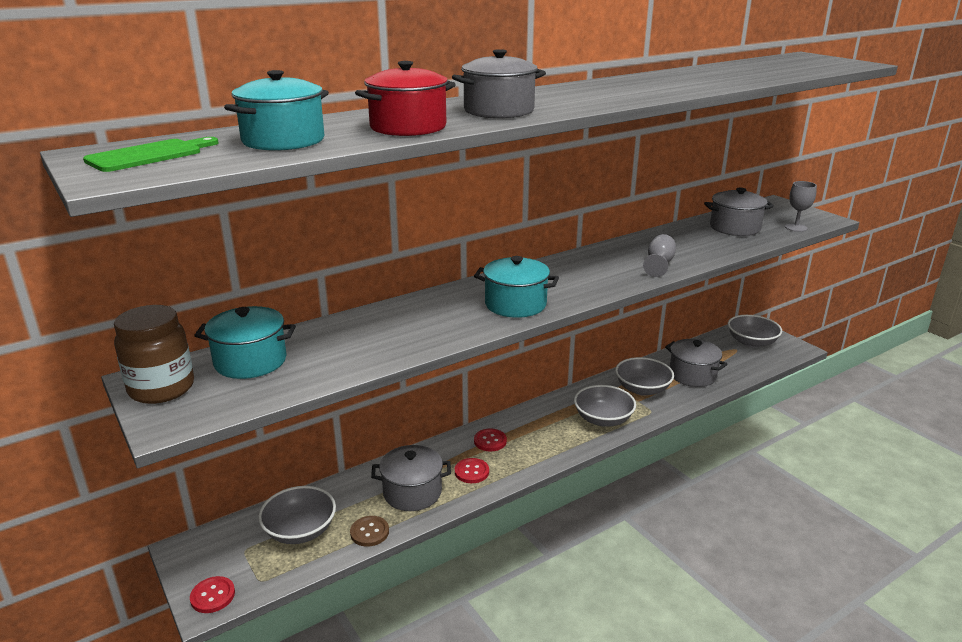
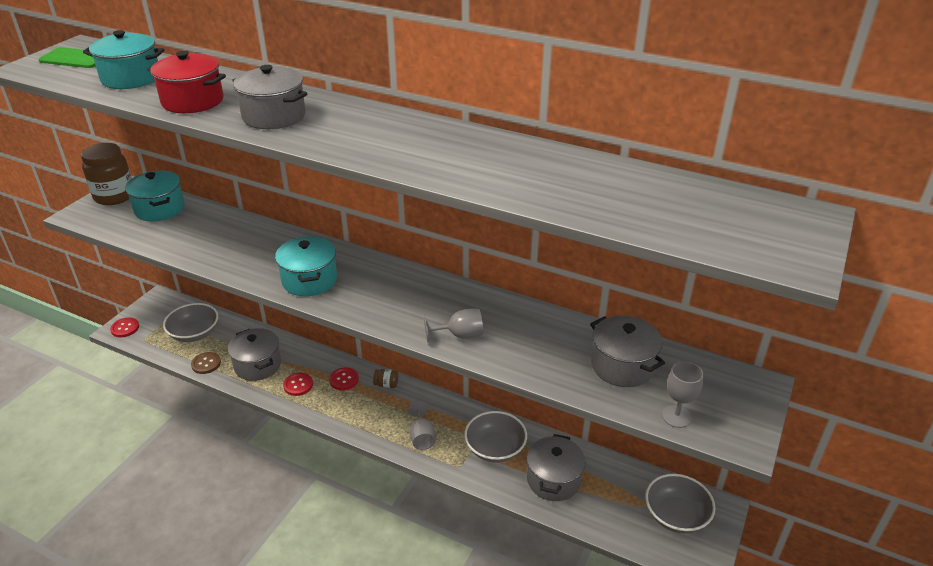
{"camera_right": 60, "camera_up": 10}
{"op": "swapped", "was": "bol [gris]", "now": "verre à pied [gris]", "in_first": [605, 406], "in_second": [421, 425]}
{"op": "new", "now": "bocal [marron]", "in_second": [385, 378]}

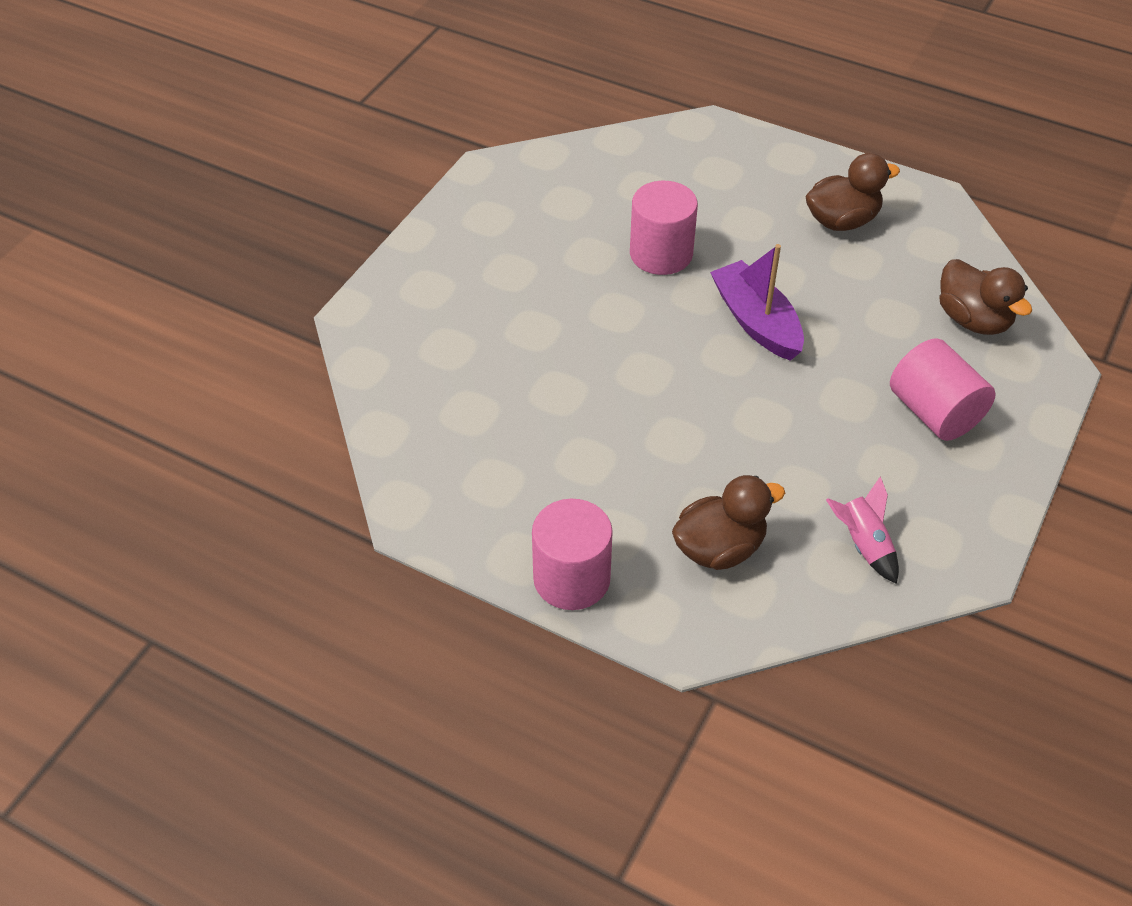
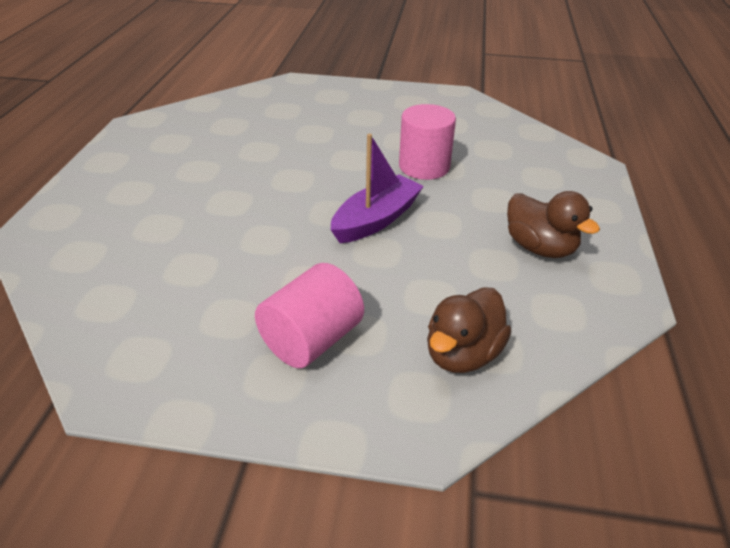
{"camera_right": 70, "camera_up": -10}
{"op": "gone", "was": "canard [marron]", "in_first": [728, 522]}
{"op": "gone", "was": "fusée [rose]", "in_first": [862, 530]}
{"op": "gone", "was": "cylindre [rose]", "in_first": [572, 554]}

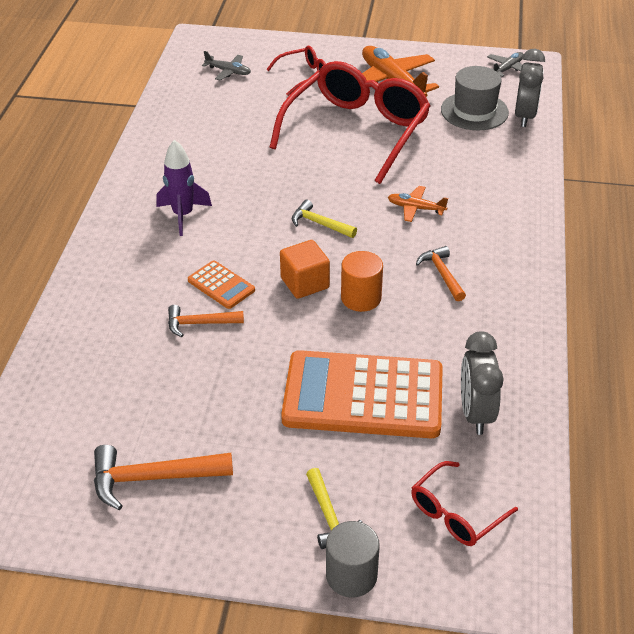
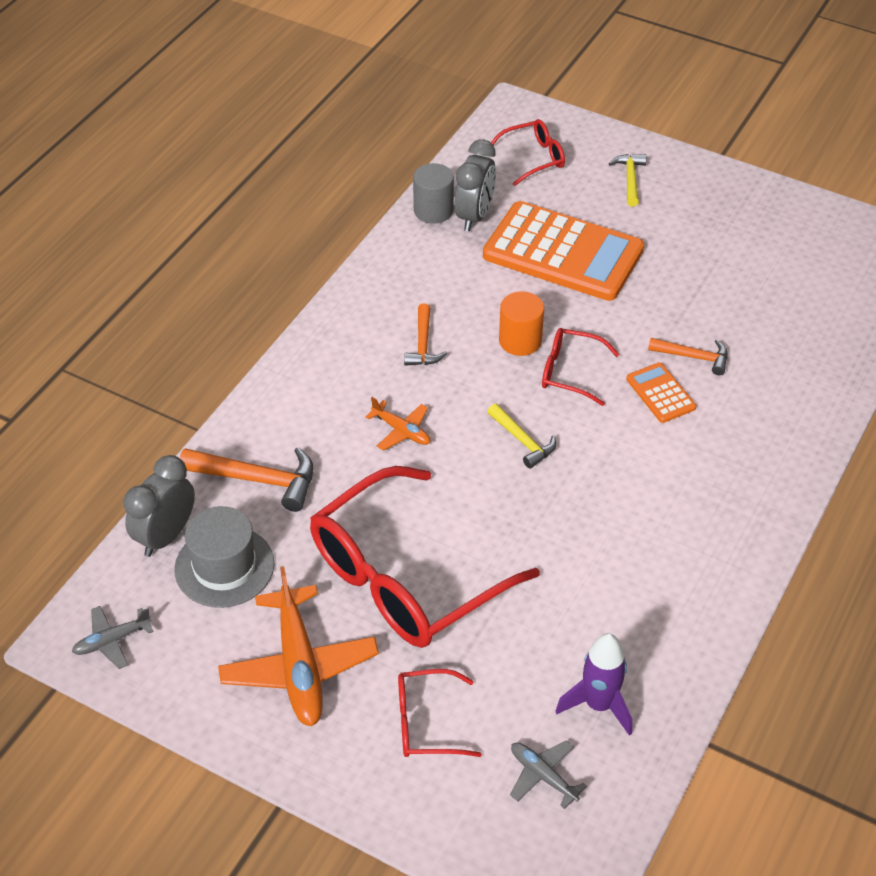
{"camera_right": -160, "camera_up": 5}
{"op": "shifted", "was": "fusée [violet]", "in_first": [184, 188], "in_second": [594, 684]}
{"op": "swapped", "was": "cube [orange]", "now": "lunettes [rouge]", "in_first": [305, 269], "in_second": [580, 367]}
{"op": "shifted", "was": "marteau [orange]", "in_first": [163, 477], "in_second": [246, 479]}
{"op": "shifted", "was": "cylindre [gris]", "in_first": [353, 559], "in_second": [433, 193]}

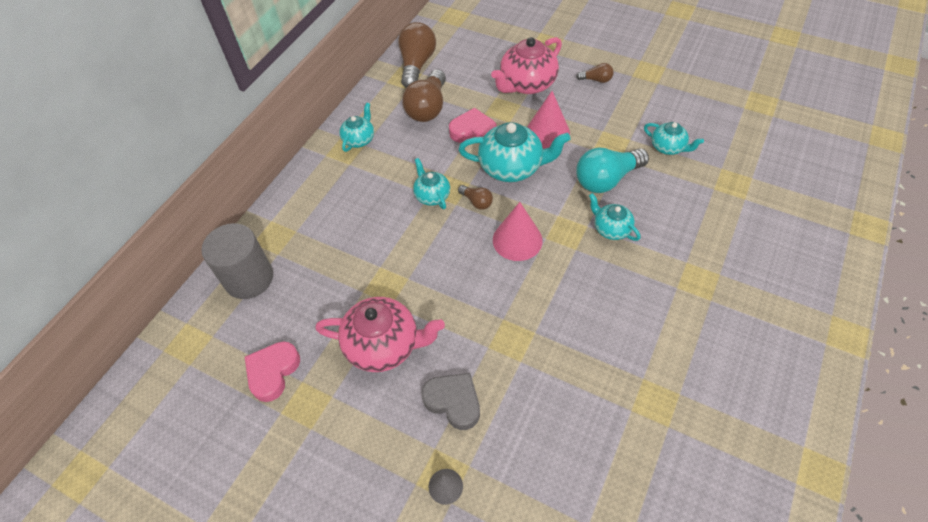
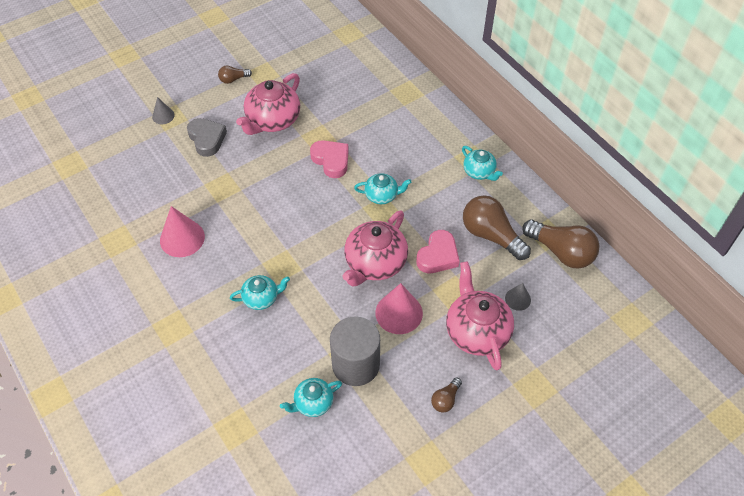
{"camera_right": 115, "camera_up": 0}
{"op": "repainted", "was": "théière [turquoise]", "now": "théière [rose]", "in_first": [515, 152], "in_second": [375, 249]}
{"op": "gone", "was": "ampoule [turquoise]", "in_first": [612, 170]}
{"op": "shifted", "was": "ampoule [marron]", "in_first": [475, 197], "in_second": [235, 75]}
{"op": "shifted", "was": "cône [rose]", "in_first": [518, 231], "in_second": [182, 231]}
{"op": "shifted", "was": "cylindre [gris]", "in_first": [237, 261], "in_second": [355, 351]}
{"op": "shifted", "was": "cœur [rose]", "in_first": [272, 371], "in_second": [329, 159]}
{"op": "rotated", "was": "cœur [gris]", "in_first": [450, 401], "in_second": [207, 137], "clockwise": -90}
{"op": "new", "now": "cône [gris]", "in_second": [518, 297]}

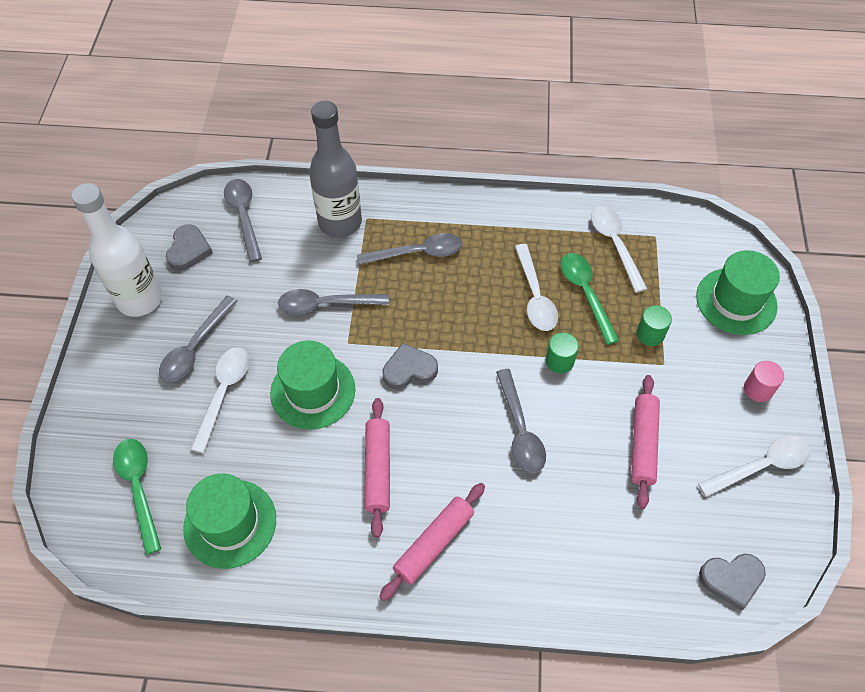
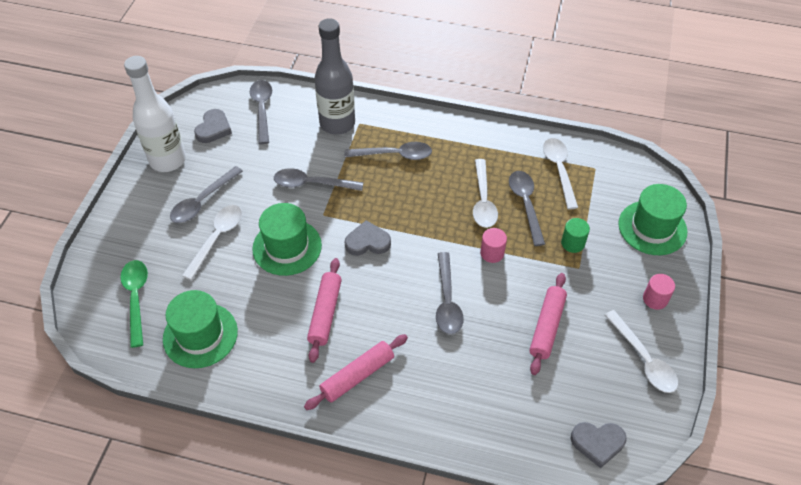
{"camera_right": 10, "camera_up": -5}
{"op": "repainted", "was": "cuillère [vert]", "now": "cuillère [gris]", "in_first": [590, 299], "in_second": [527, 208]}
{"op": "repainted", "was": "cylindre [vert]", "now": "cylindre [rose]", "in_first": [562, 352], "in_second": [493, 245]}
{"op": "rotated", "was": "cuillère [blanc]", "in_first": [754, 466], "in_second": [641, 351], "clockwise": 75}

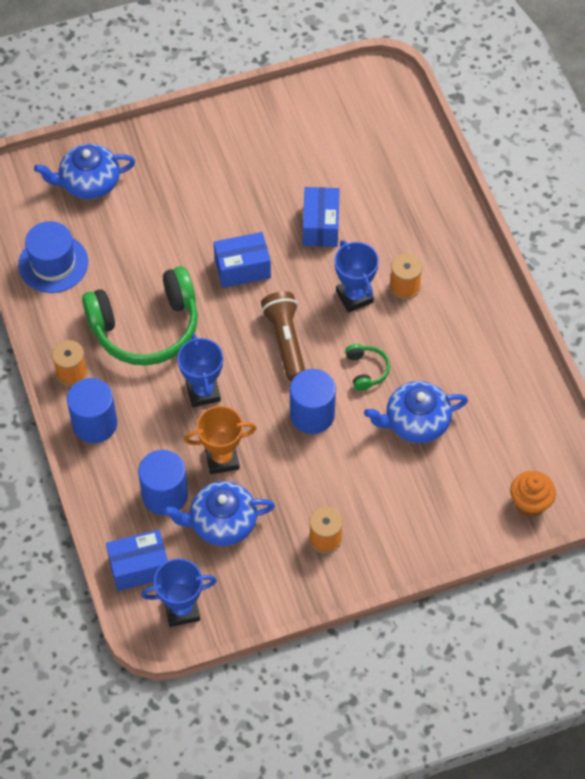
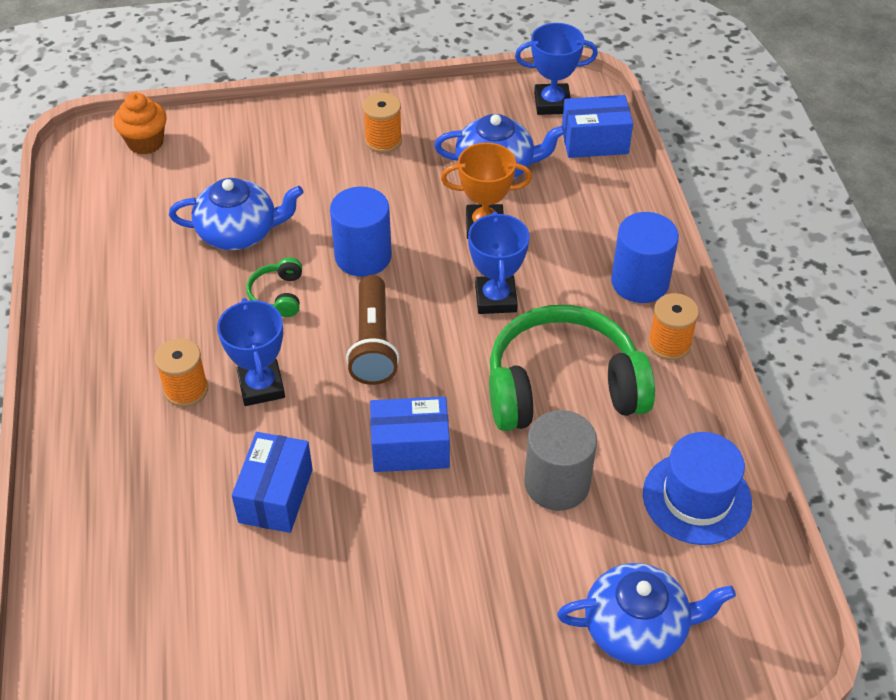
{"camera_right": -170, "camera_up": -10}
{"op": "gone", "was": "cylindre [bleu]", "in_first": [163, 482]}
{"op": "new", "now": "cylindre [gris]", "in_second": [560, 460]}

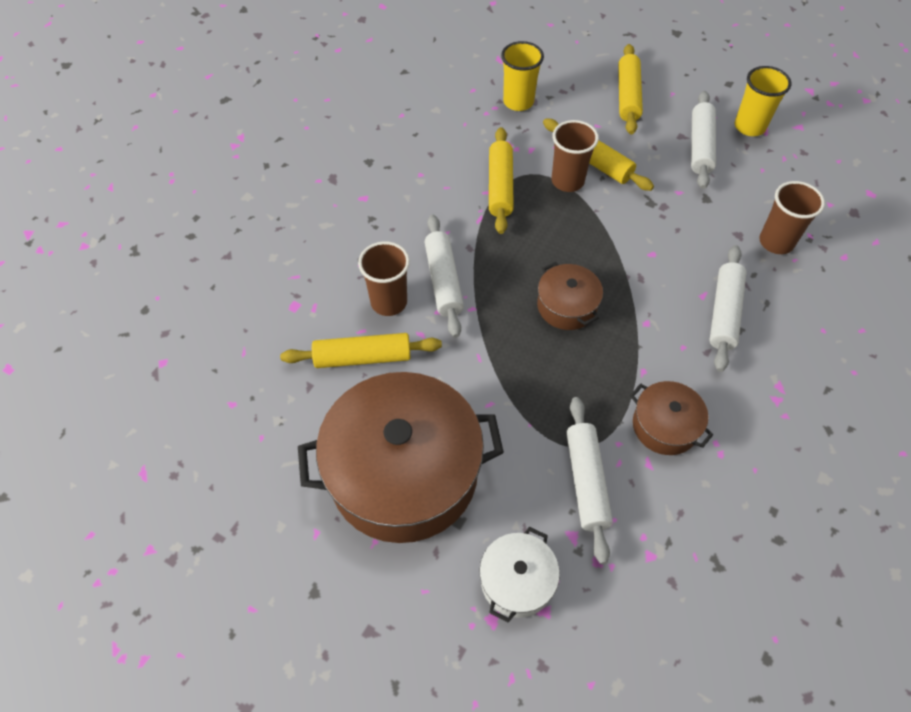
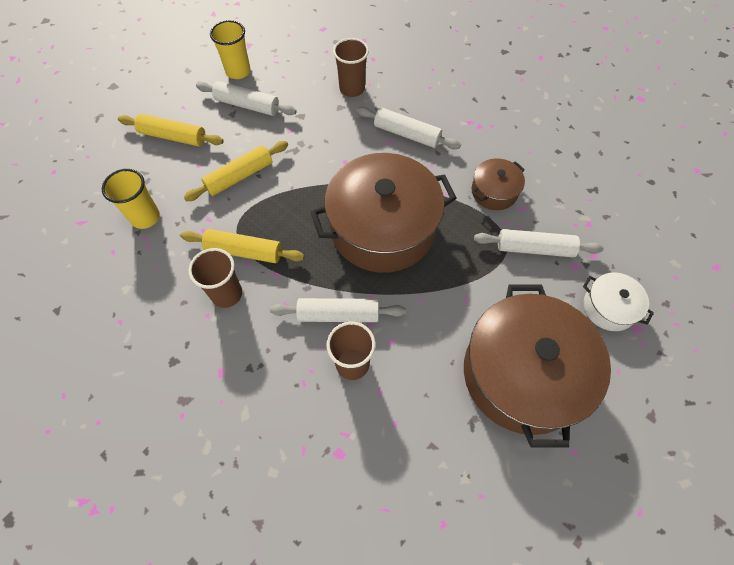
{"camera_right": -80, "camera_up": 5}
{"op": "shifted", "was": "gobelet [marron]", "in_first": [575, 156], "in_second": [215, 278]}
{"op": "scaled", "was": "marmite [marron]", "in_first": [570, 296], "in_second": [383, 213], "ratio": 2.17}
{"op": "gone", "was": "rouleau à pâtisserie [jaune]", "in_first": [361, 350]}

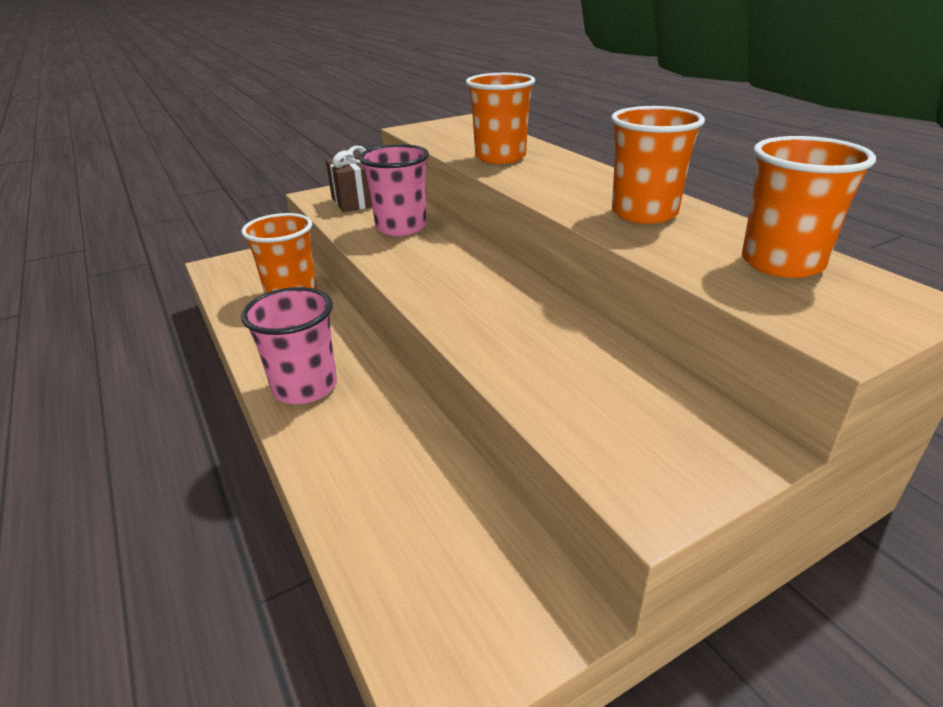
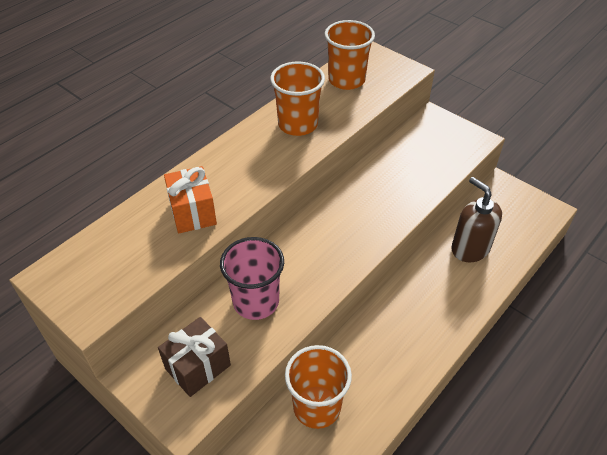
{"camera_right": -110, "camera_up": 15}
{"op": "swapped", "was": "gobelet [orange]", "now": "cadeau [orange]", "in_first": [500, 118], "in_second": [190, 199]}
{"op": "gone", "was": "gobelet [rose]", "in_first": [289, 345]}
{"op": "new", "now": "distributeur de savon [marron]", "in_second": [476, 219]}

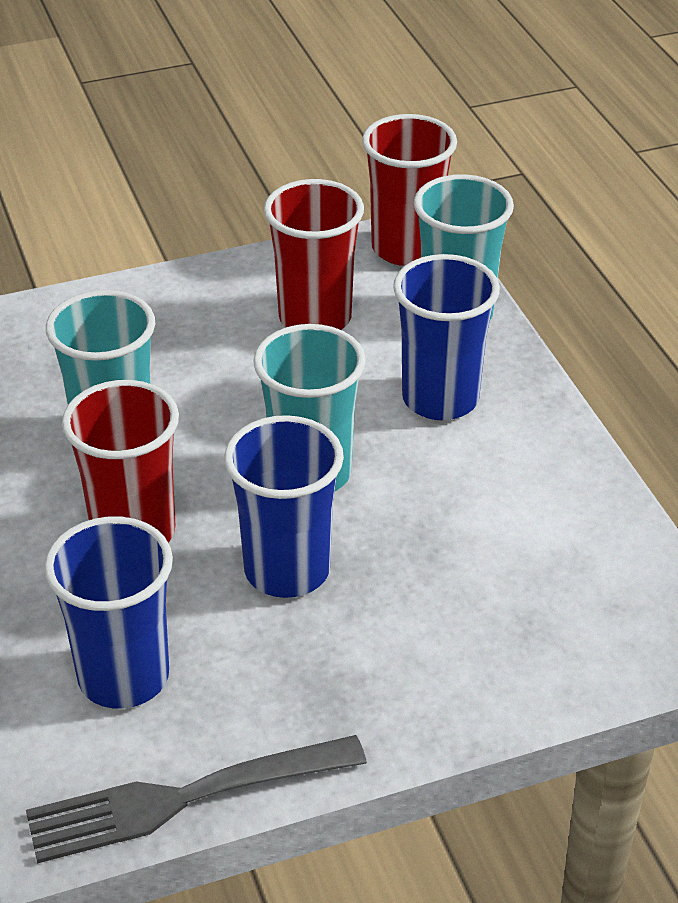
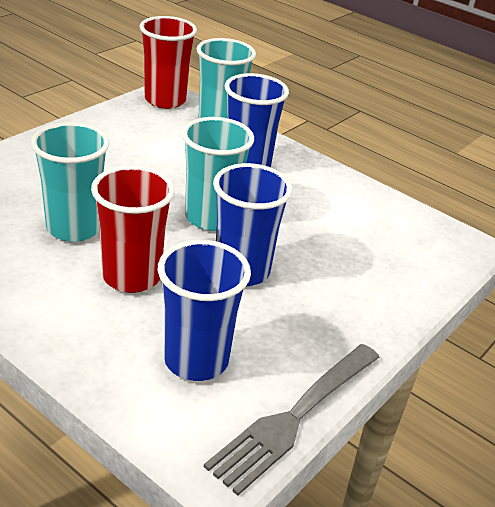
{"camera_right": -35, "camera_up": -5}
{"op": "gone", "was": "gobelet [rouge]", "in_first": [314, 254]}

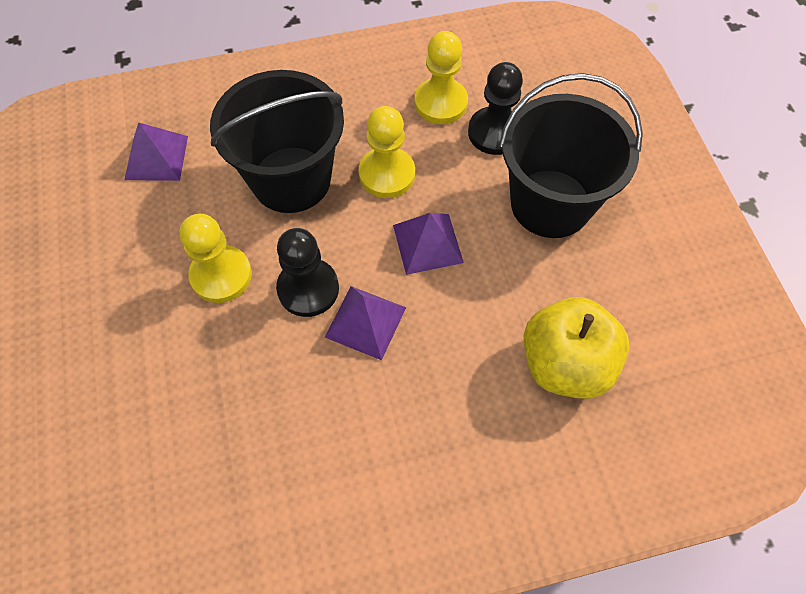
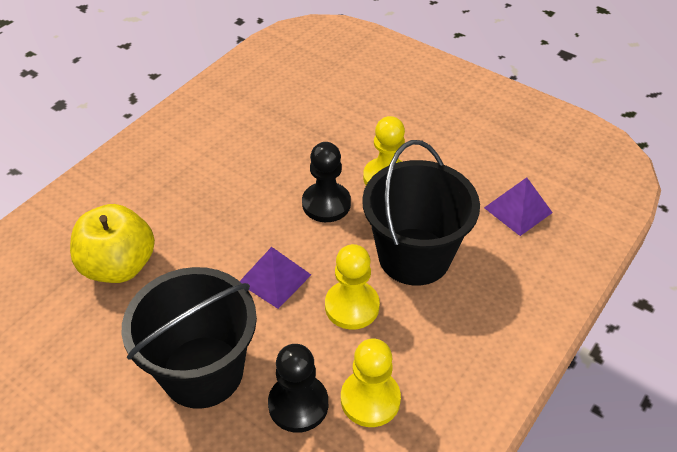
{"camera_right": 140, "camera_up": -15}
{"op": "gone", "was": "pyramide [violet]", "in_first": [365, 323]}

